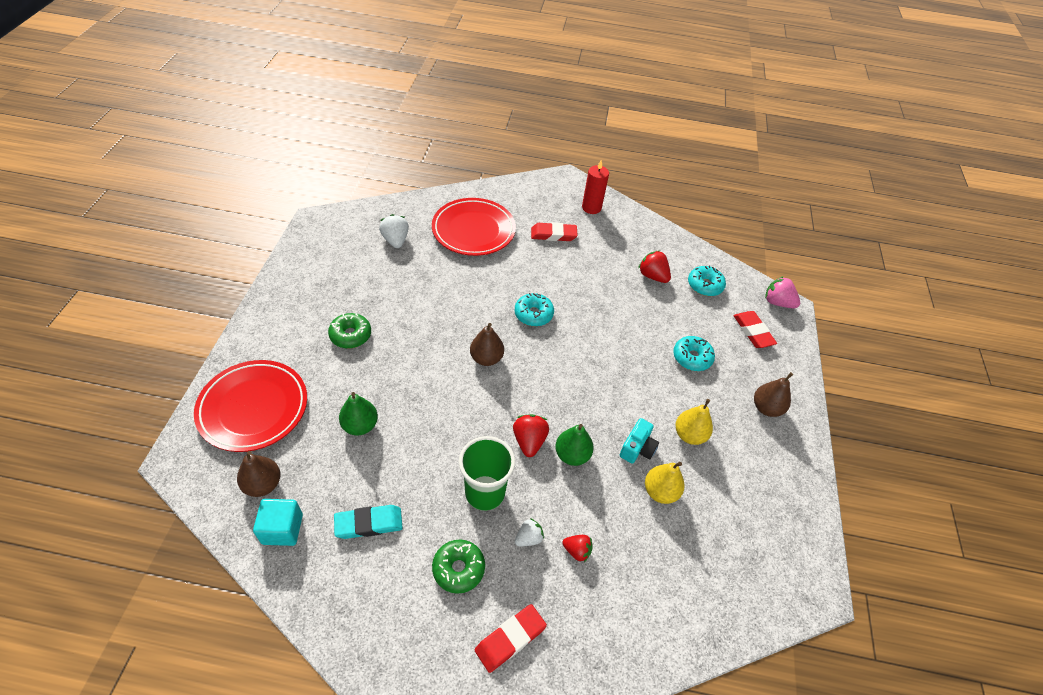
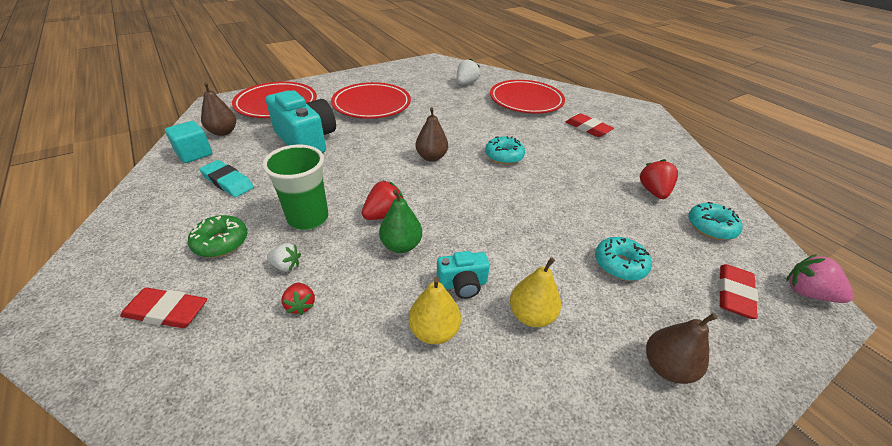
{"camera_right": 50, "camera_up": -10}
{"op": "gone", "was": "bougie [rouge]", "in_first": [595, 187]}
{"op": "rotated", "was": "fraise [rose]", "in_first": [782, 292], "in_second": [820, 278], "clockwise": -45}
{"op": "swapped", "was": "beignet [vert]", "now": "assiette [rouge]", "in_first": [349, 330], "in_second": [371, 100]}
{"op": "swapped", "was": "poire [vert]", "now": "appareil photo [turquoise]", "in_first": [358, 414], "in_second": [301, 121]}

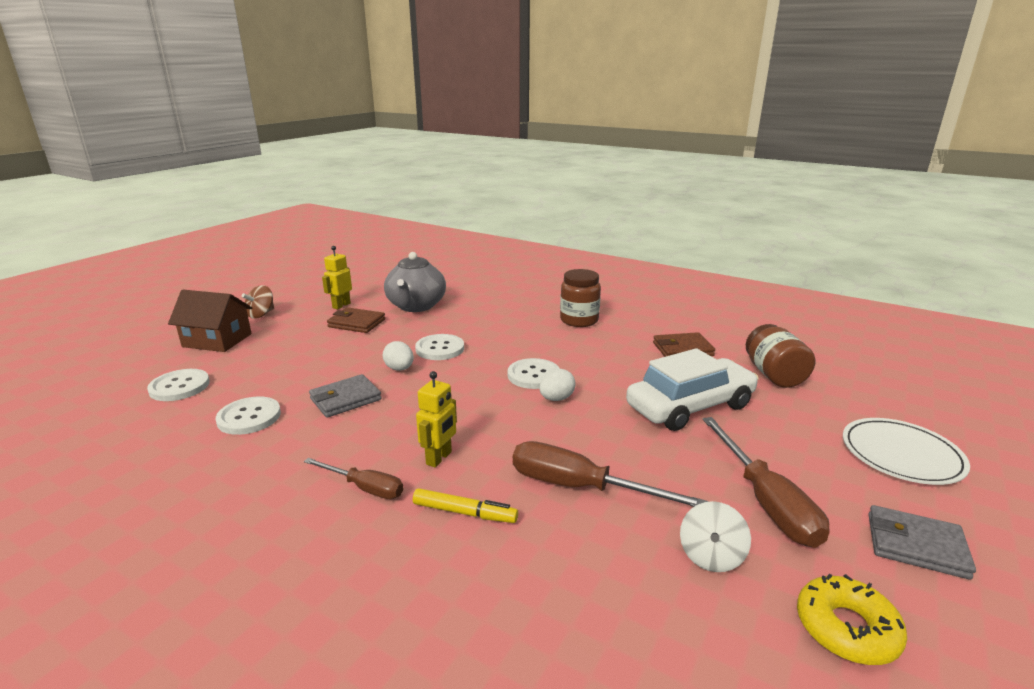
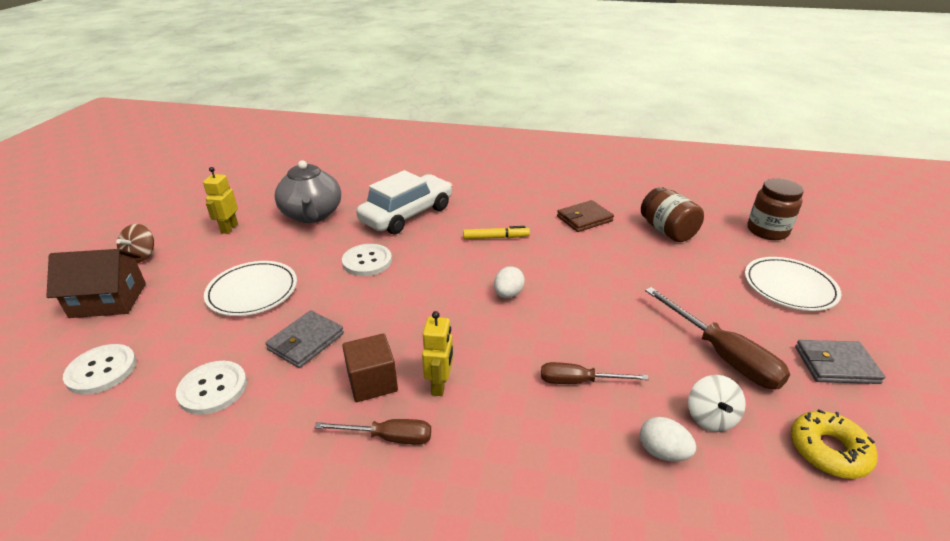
{"camera_right": -20, "camera_up": 10}
{"op": "shifted", "was": "bocal [marron]", "in_first": [580, 298], "in_second": [776, 209]}
{"op": "gone", "was": "portefeuille [marron]", "in_first": [356, 320]}
{"op": "shifted", "was": "œuf [blanc]", "in_first": [398, 356], "in_second": [668, 439]}
{"op": "shifted", "was": "voiture [blanc]", "in_first": [692, 389], "in_second": [404, 202]}
{"op": "gone", "was": "bouton [blanc]", "in_first": [534, 373]}
{"op": "scaled", "was": "tournevis [marron]", "in_first": [610, 474], "in_second": [595, 373], "ratio": 0.61}
{"op": "shifted", "was": "feutre [jaune]", "in_first": [465, 505], "in_second": [496, 232]}
{"op": "new", "now": "assiette [blanc]", "in_second": [250, 288]}
{"op": "new", "now": "cube [marron]", "in_second": [370, 368]}

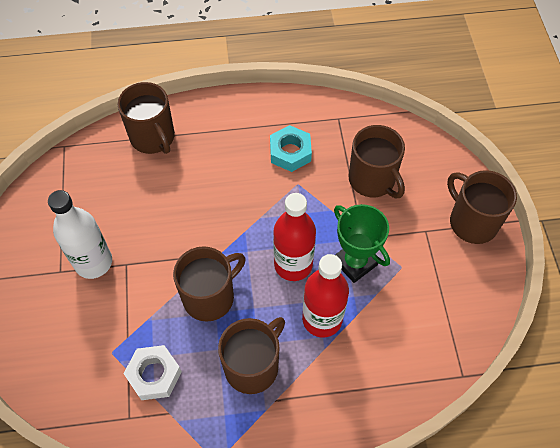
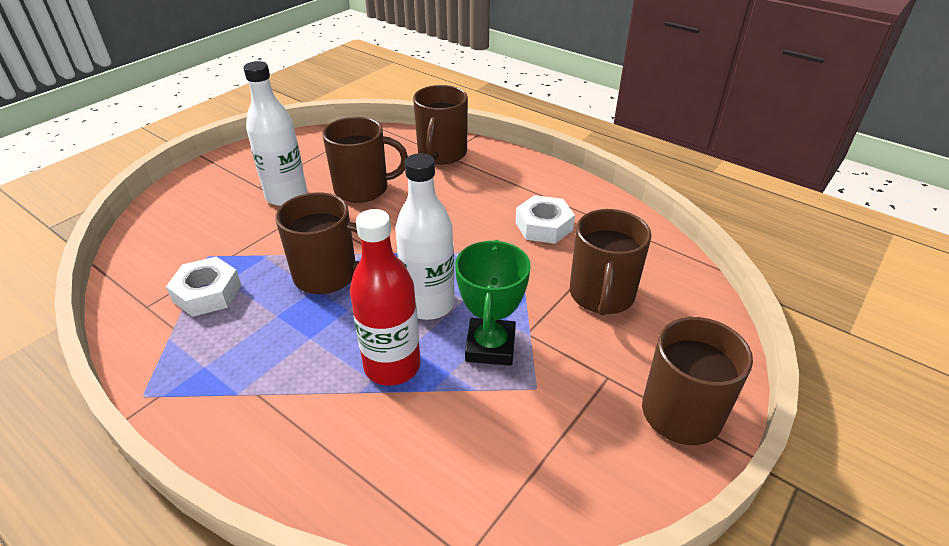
{"camera_right": 45, "camera_up": -20}
{"op": "repainted", "was": "écrou [turquoise]", "now": "écrou [blanc]", "in_first": [291, 148], "in_second": [545, 219]}
{"op": "repainted", "was": "bouteille [rouge]", "now": "bouteille [blanc]", "in_first": [294, 237], "in_second": [425, 236]}
{"op": "shifted", "was": "tasse [marron]", "in_first": [251, 355], "in_second": [365, 160]}

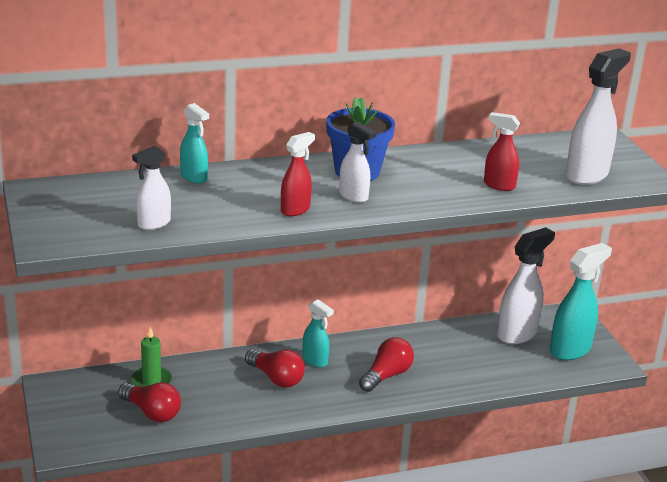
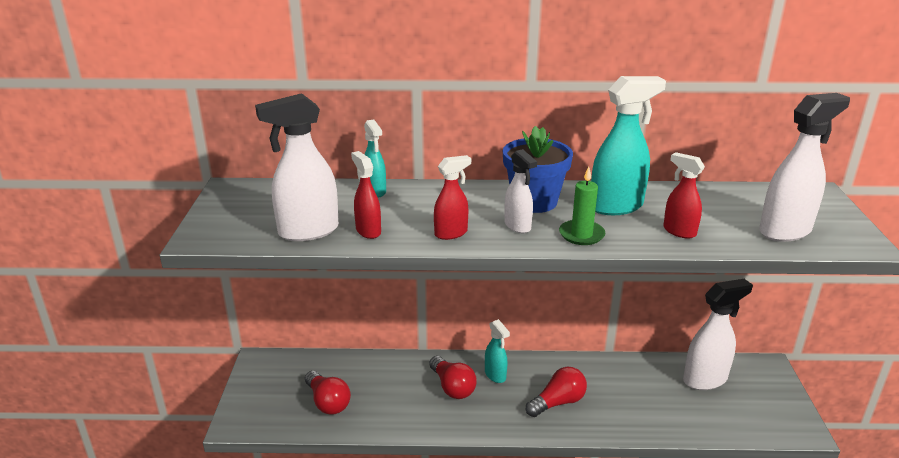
{"camera_right": 20, "camera_up": 0}
{"op": "scaled", "was": "vaporisateur [blanc]", "in_first": [151, 187], "in_second": [297, 167], "ratio": 1.73}
{"op": "shifted", "was": "vaporisateur [turquoise]", "in_first": [581, 301], "in_second": [628, 145]}
{"op": "shifted", "was": "bougie [vert]", "in_first": [151, 356], "in_second": [582, 206]}
{"op": "new", "now": "vaporisateur [rouge]", "in_second": [366, 195]}

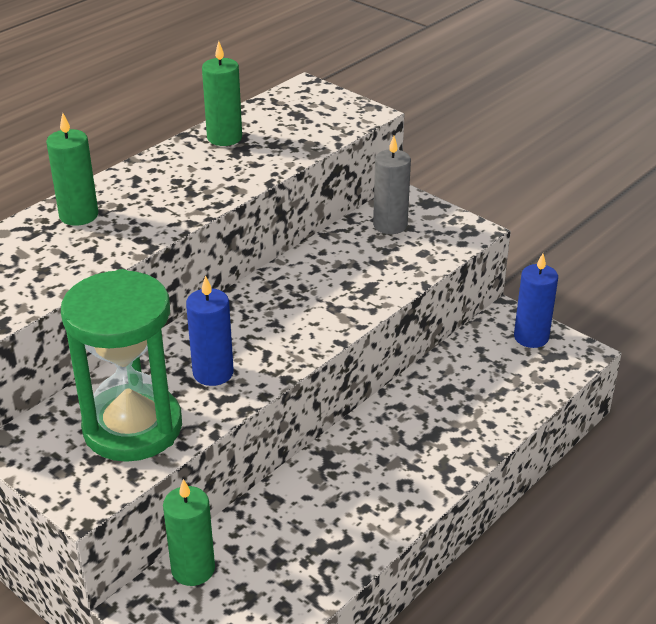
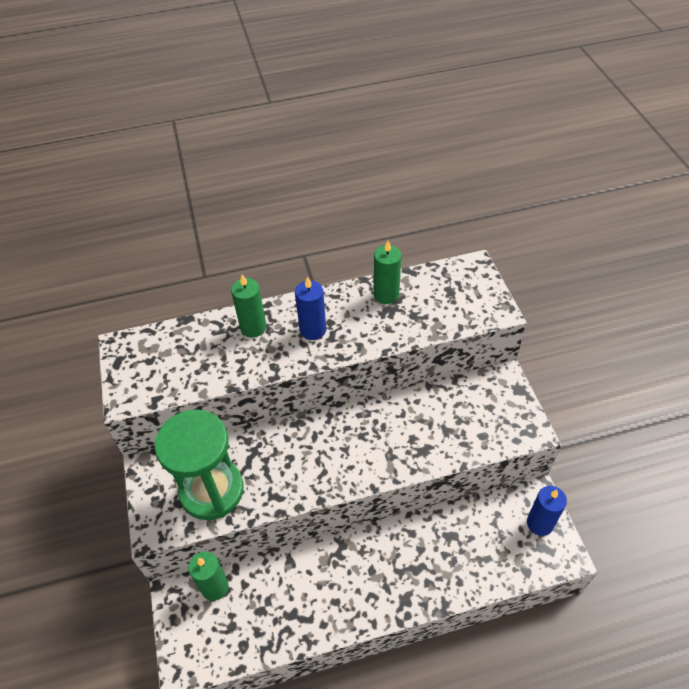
{"camera_right": 35, "camera_up": 15}
{"op": "gone", "was": "bougie [gris]", "in_first": [392, 185]}
{"op": "shifted", "was": "bougie [bleu]", "in_first": [210, 330], "in_second": [310, 308]}

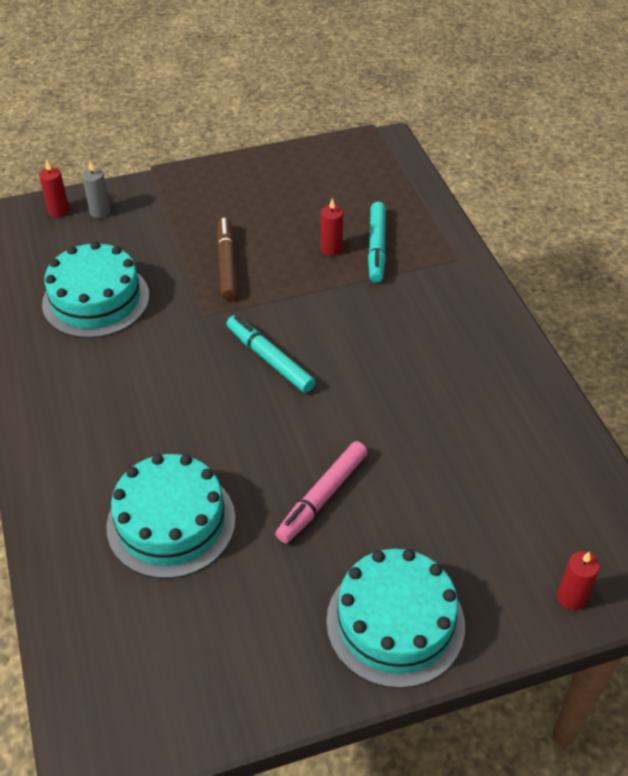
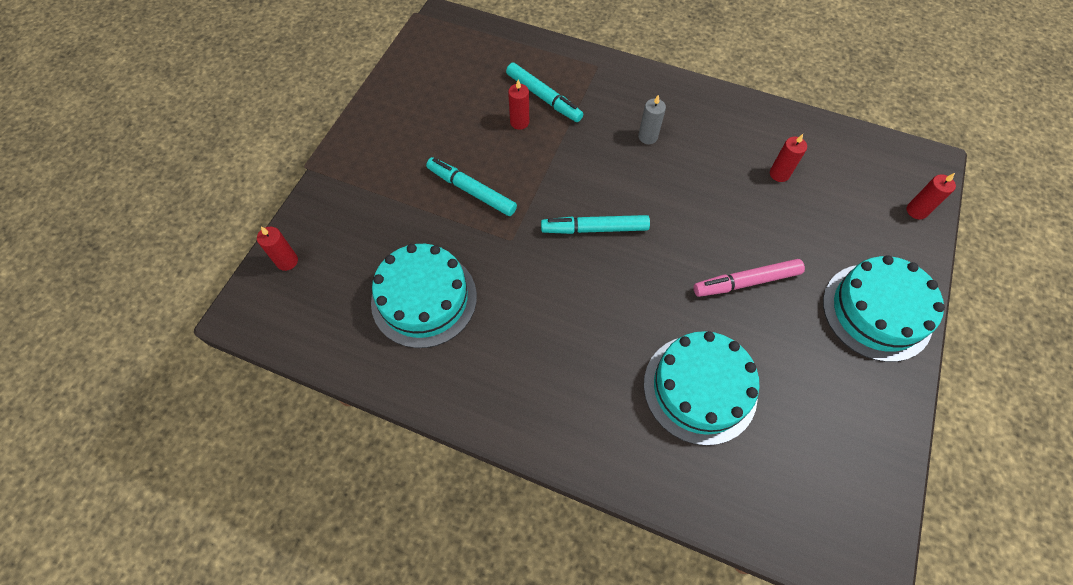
{"camera_right": -50, "camera_up": 15}
{"op": "shifted", "was": "bougie [gris]", "in_first": [96, 189], "in_second": [652, 119]}
{"op": "repainted", "was": "feutre [marron]", "now": "feutre [turquoise]", "in_first": [227, 258], "in_second": [471, 186]}
{"op": "rotated", "was": "feutre [rose]", "in_first": [321, 492], "in_second": [749, 278], "clockwise": 90}
{"op": "new", "now": "bougie [rouge]", "in_second": [788, 158]}

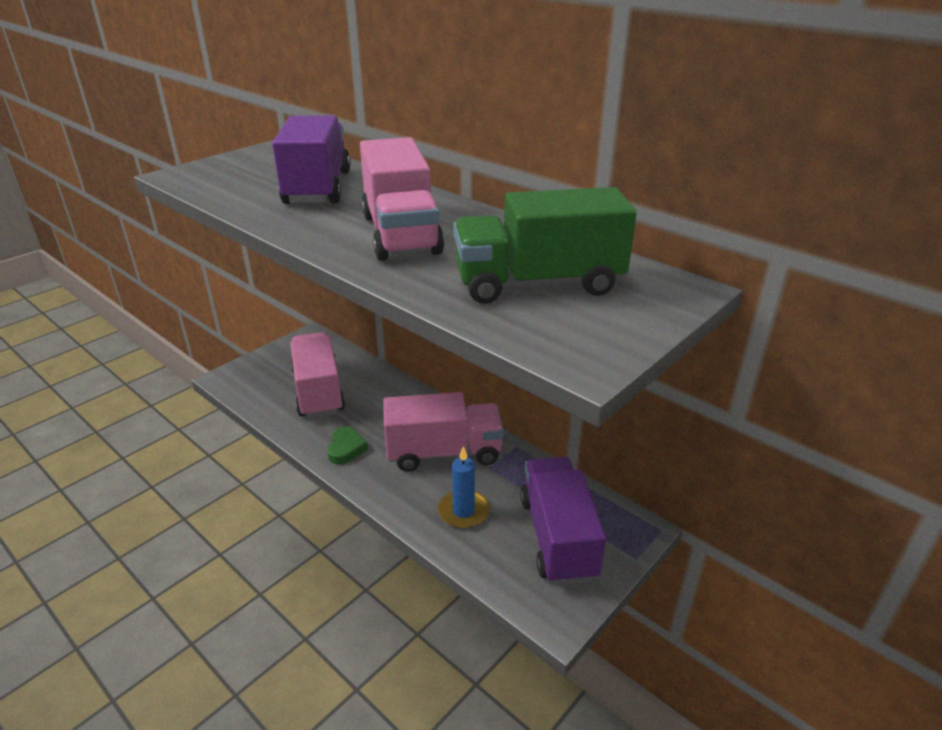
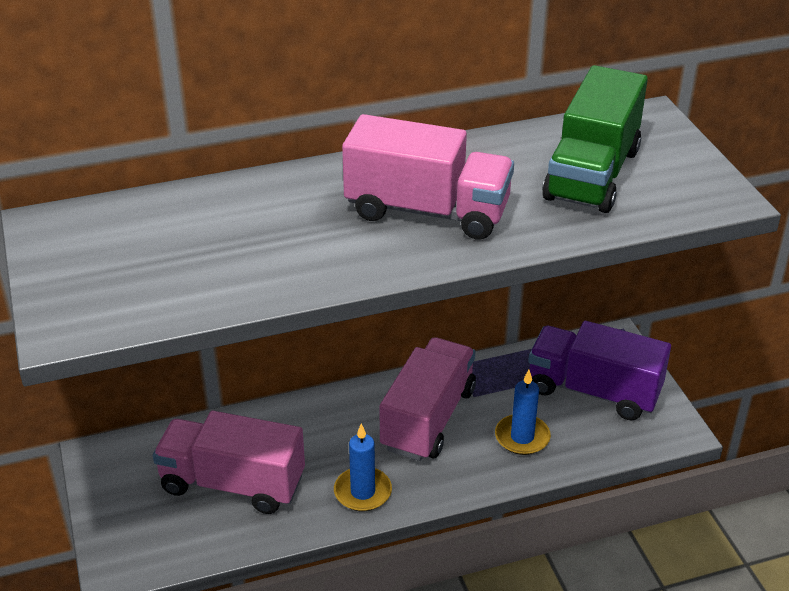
{"camera_right": -60, "camera_up": 5}
{"op": "gone", "was": "camion [violet]", "in_first": [311, 159]}
{"op": "swapped", "was": "cœur [vert]", "now": "bougie [bleu]", "in_first": [347, 445], "in_second": [363, 467]}

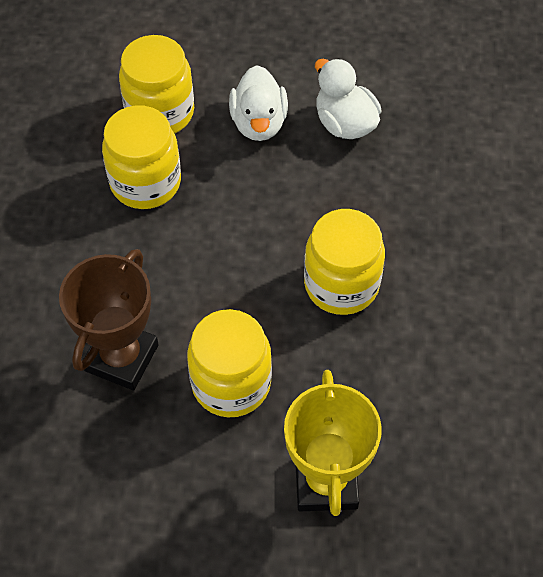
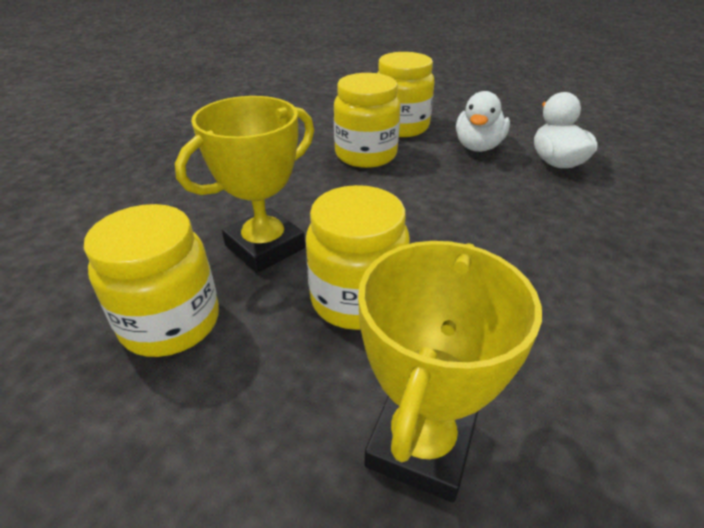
{"camera_right": 25, "camera_up": -20}
{"op": "shifted", "was": "bocal [jaune]", "in_first": [344, 262], "in_second": [151, 280]}
{"op": "repainted", "was": "trophée [marron]", "now": "trophée [jaune]", "in_first": [109, 320], "in_second": [244, 184]}

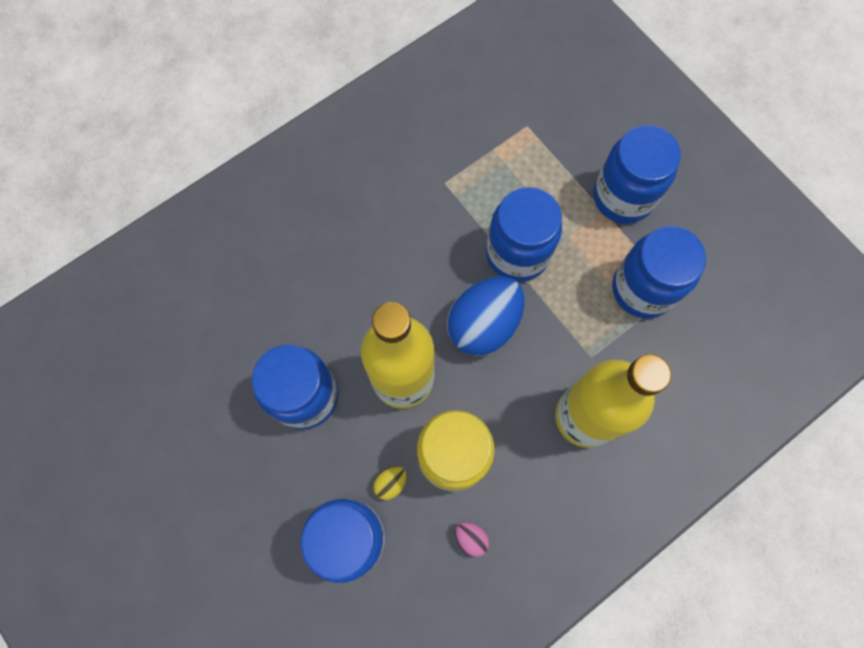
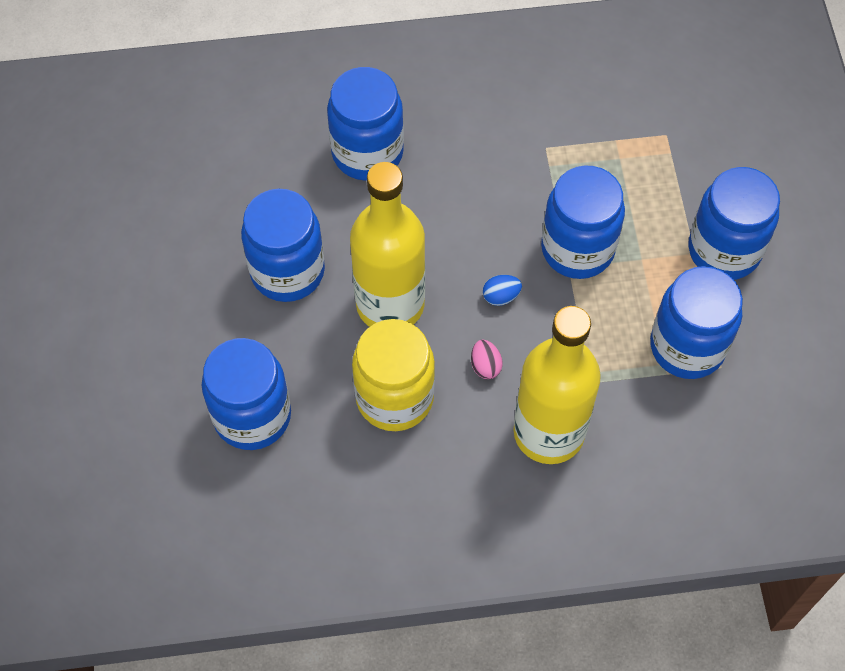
{"camera_right": 30, "camera_up": -10}
{"op": "scaled", "was": "œuf [bleu]", "in_first": [486, 316], "in_second": [502, 290], "ratio": 0.41}
{"op": "gone", "was": "œuf [jaune]", "in_first": [390, 483]}
{"op": "shifted", "was": "œuf [rose]", "in_first": [472, 539], "in_second": [487, 359]}
{"op": "new", "now": "bocal [bleu]", "in_second": [365, 124]}

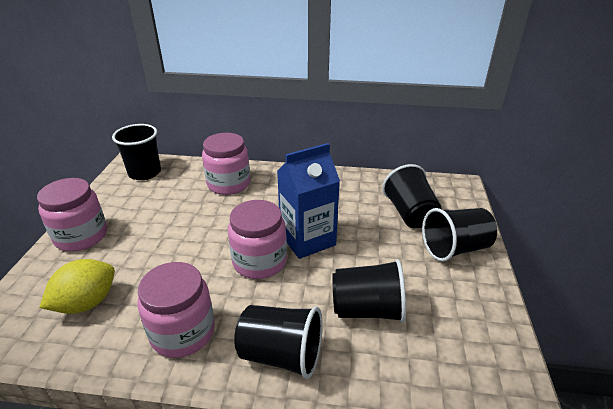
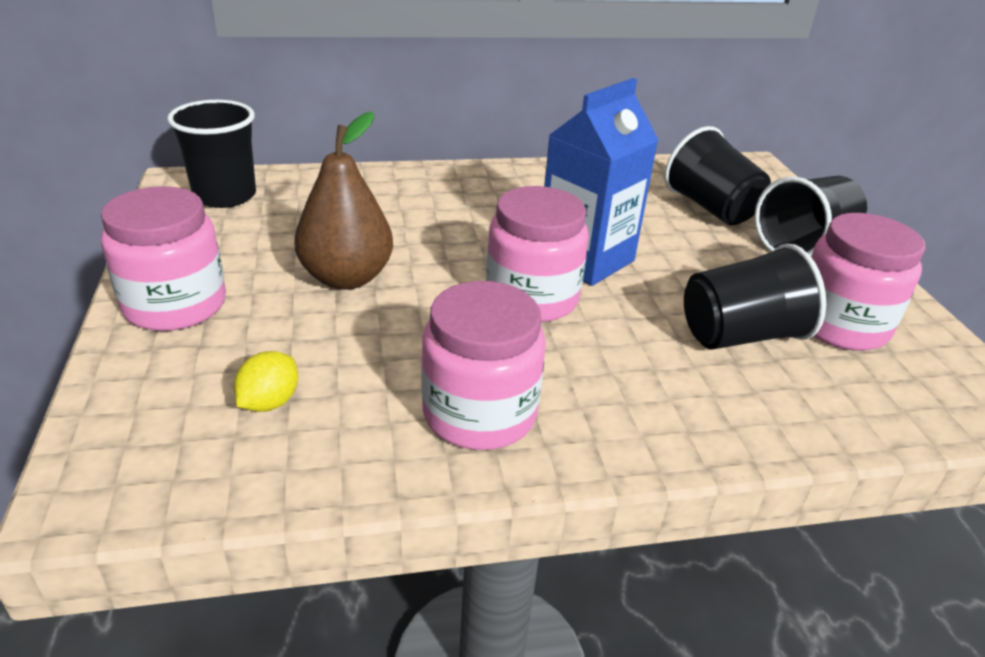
{"camera_right": -20, "camera_up": 0}
{"op": "shifted", "was": "bocal [rose]", "in_first": [226, 164], "in_second": [868, 282]}
{"op": "scaled", "was": "citron [jaune]", "in_first": [77, 286], "in_second": [266, 381], "ratio": 0.59}
{"op": "gone", "was": "gobelet [noir]", "in_first": [278, 342]}
{"op": "new", "now": "poire [marron]", "in_second": [343, 201]}

